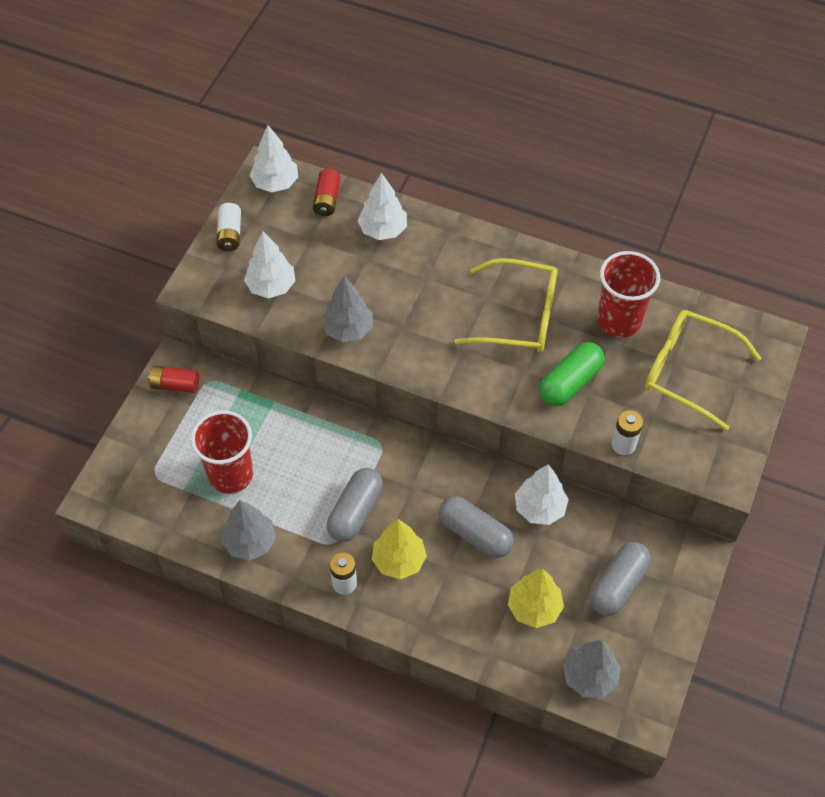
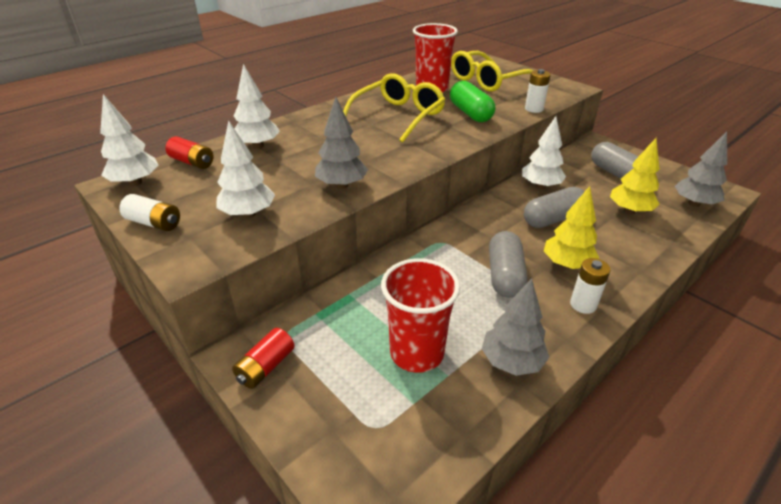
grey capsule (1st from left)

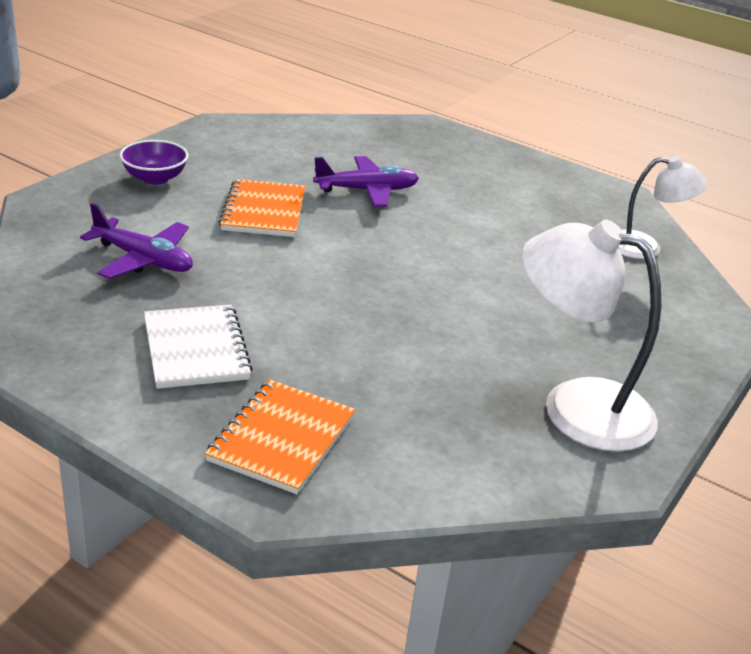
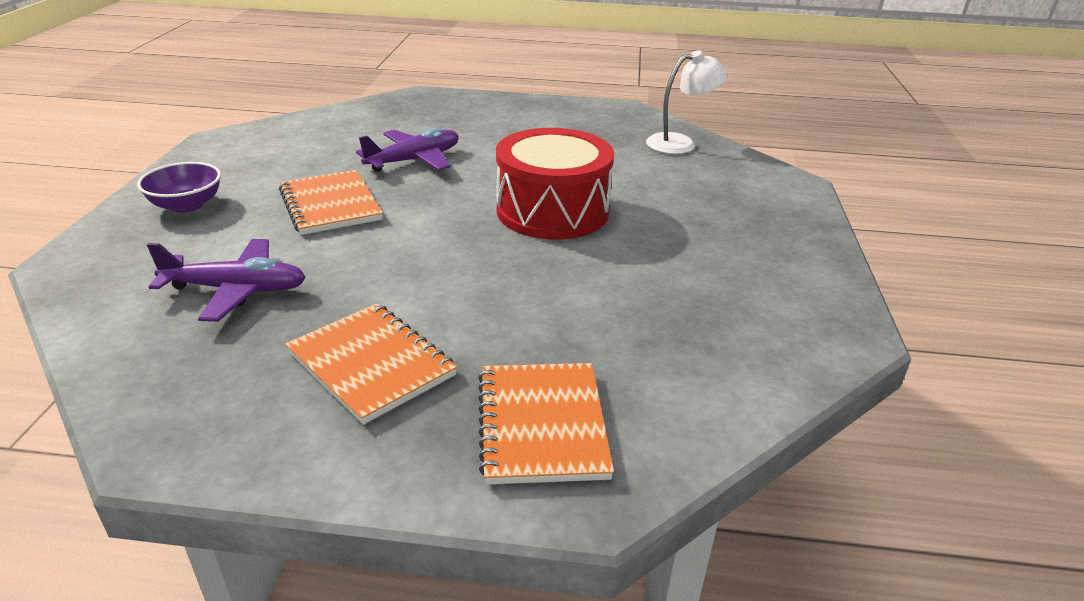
snow-white reading lamp (1st from left in the first image)
red toy drum
orange-coloured notepad (2nd from left)

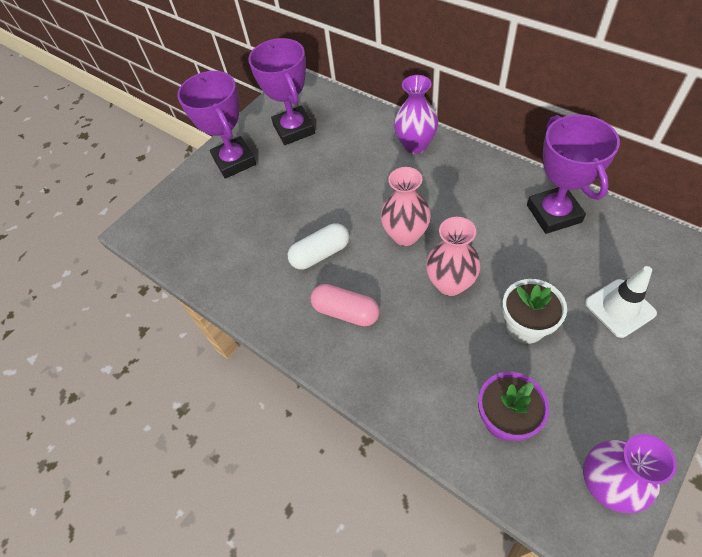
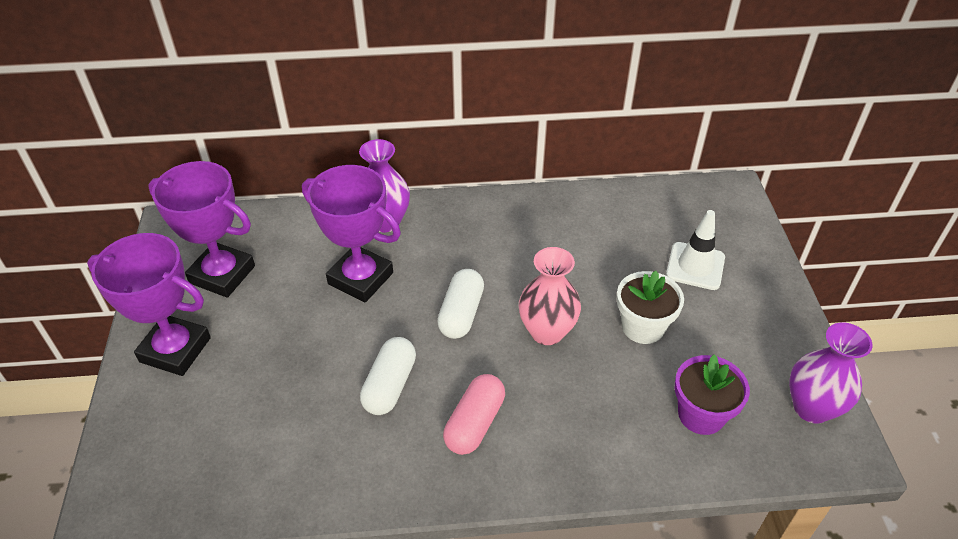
purple trophy (3rd from left)
snow-white capsule (2nd from left)
rosy capsule

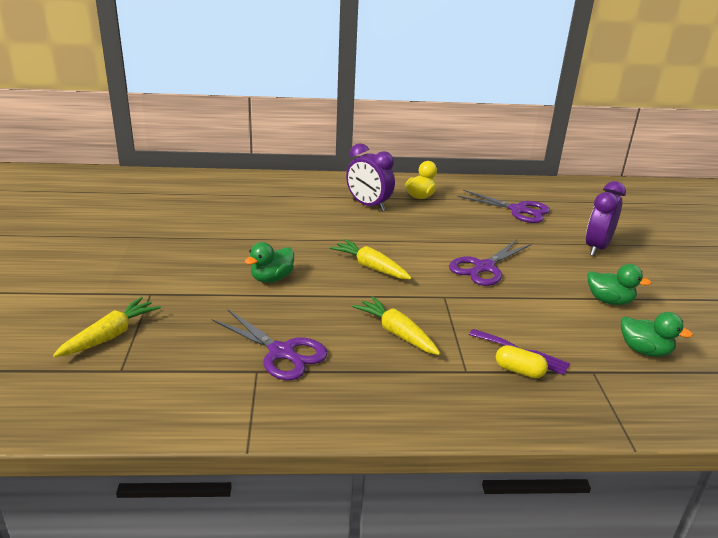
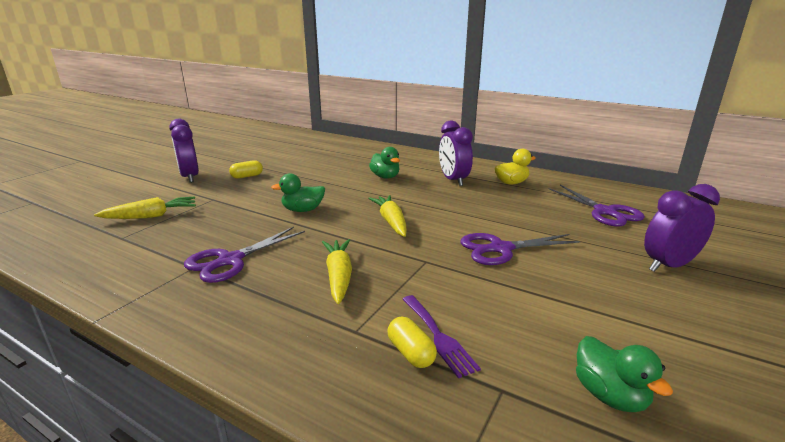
purple alarm clock (1st from left)
bright yellow capsule (1st from left)
green toy duck (2nd from left)
purple shears (1st from left)

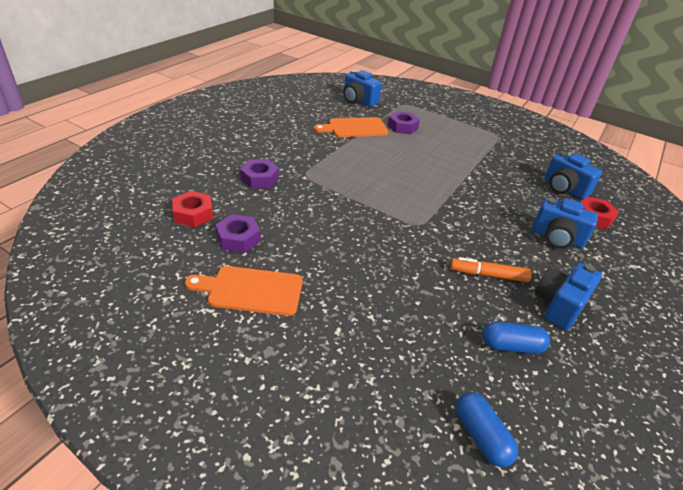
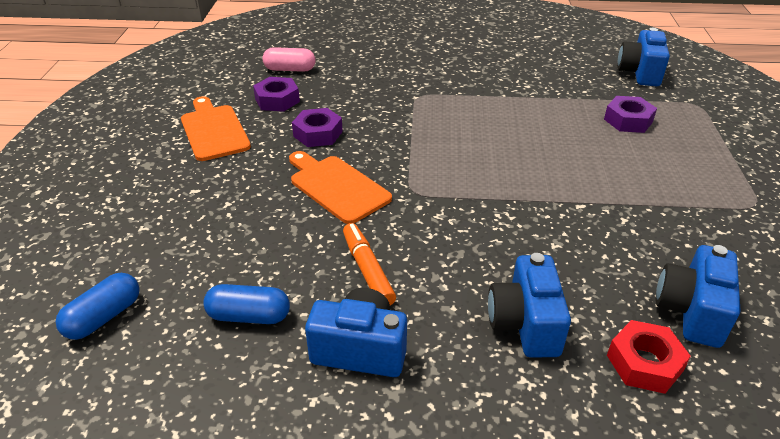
purple hexagon nut (2nd from left)
orange-coloured cutting board (2nd from left)
rosy capsule
royal blue capsule (2nd from left)

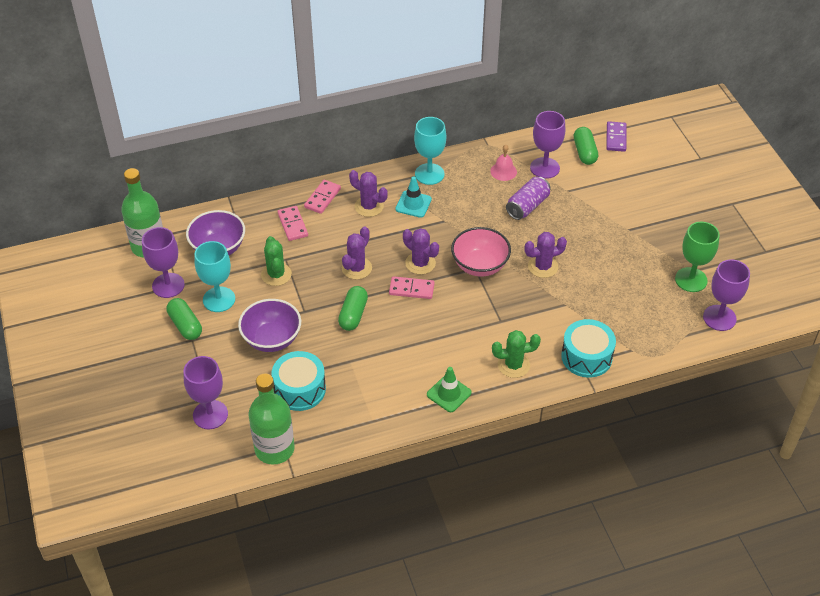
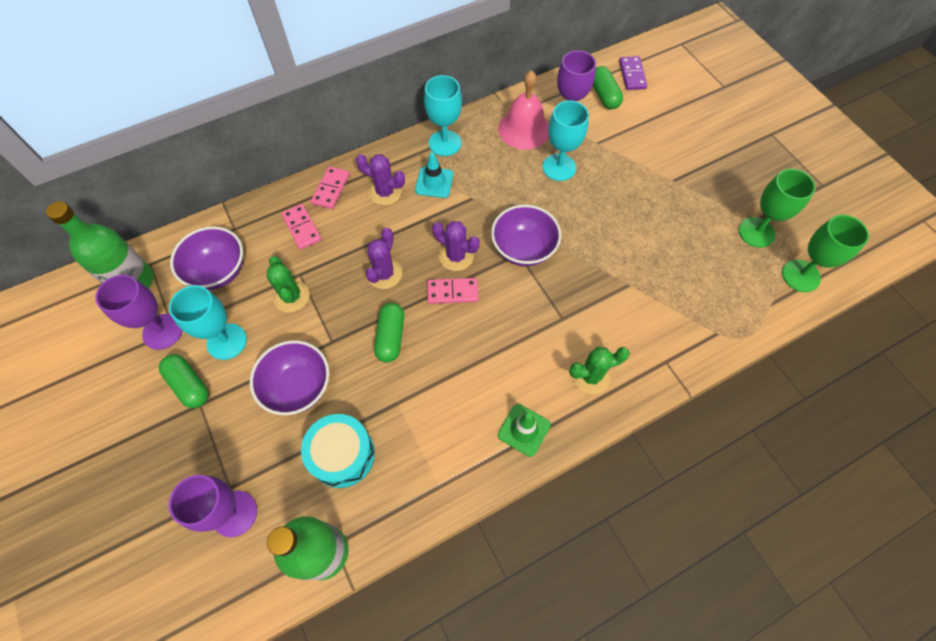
purple prickly plant (4th from left in the first image)
aqua toy drum (2nd from left in the first image)
aqua goblet (3rd from left)
purple deep dish (3rd from left)
green goblet (2nd from left)
rosy school bell

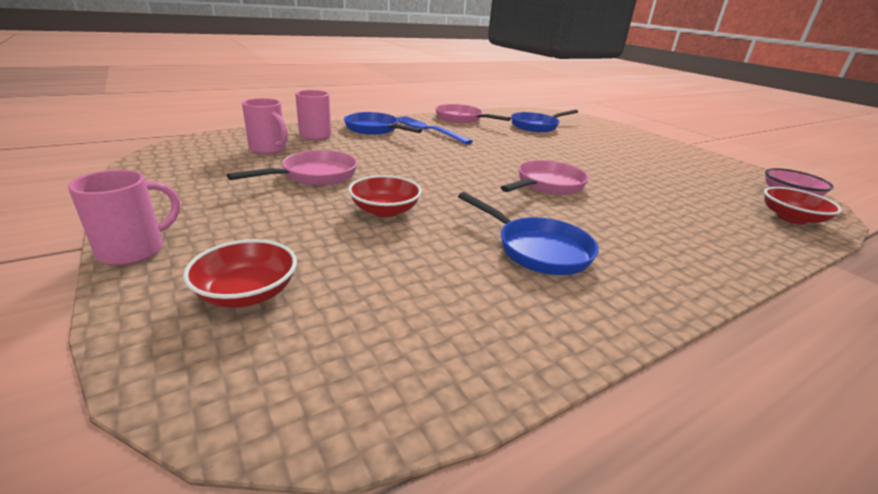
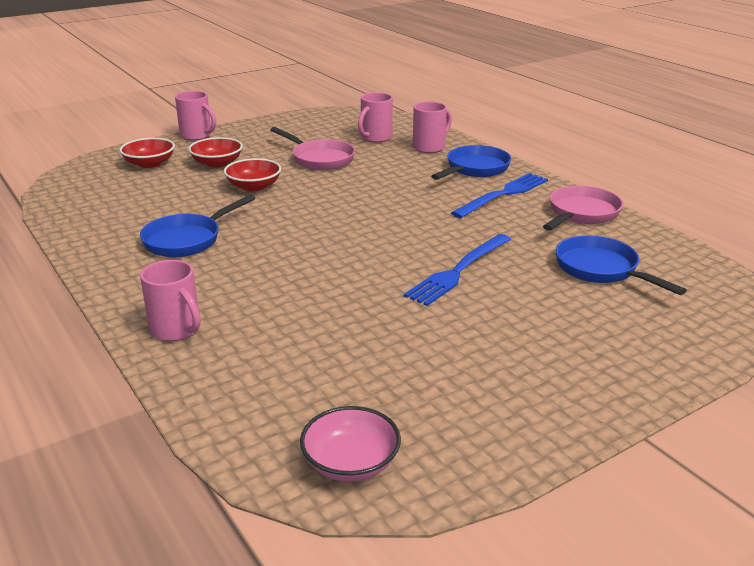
rosy frying pan (3rd from left in the first image)
rosy coffee mug (1st from left)
royal blue dinner fork (1st from left)
red deep dish (2nd from left)

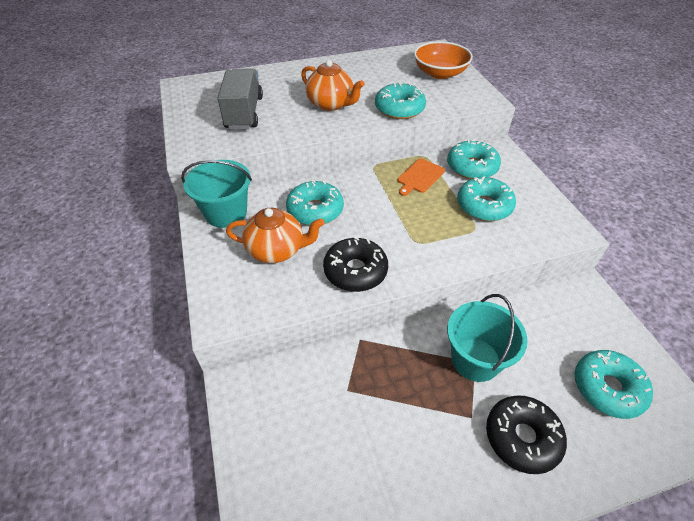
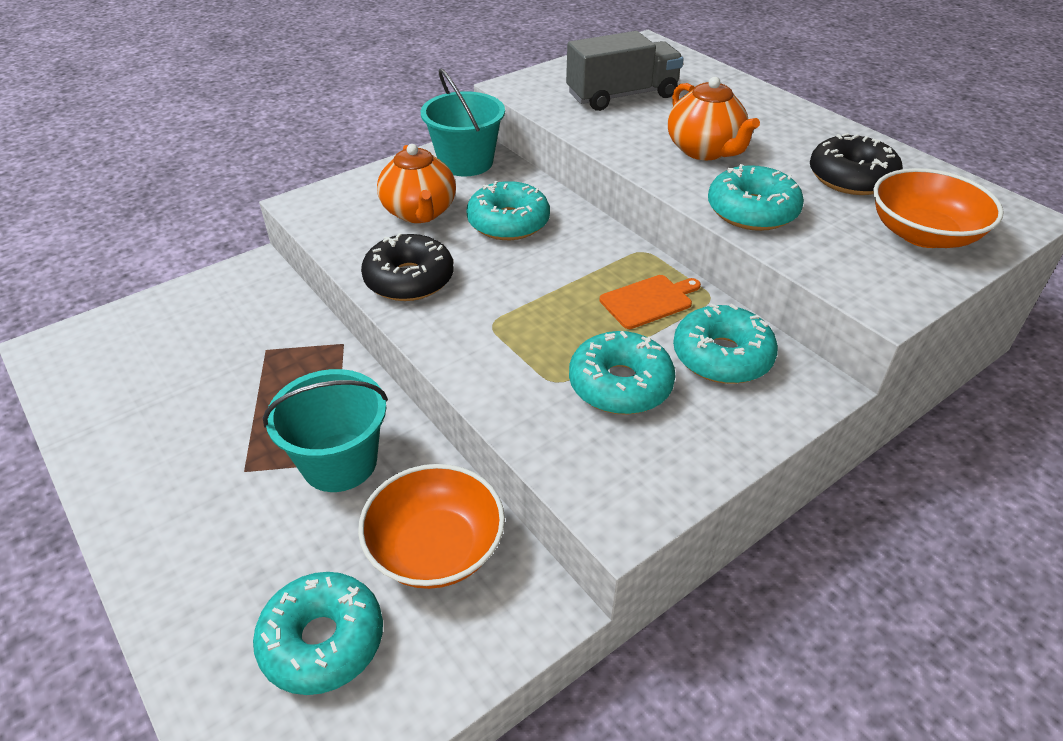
orange-coloured deep dish (1st from left)
ebony glazed donut (2nd from left)
orange-coloured teapot (2nd from left)
orange-coloured cutting board

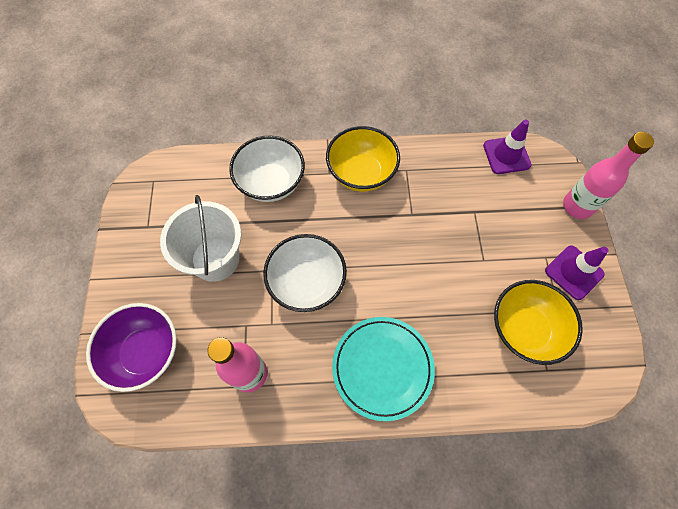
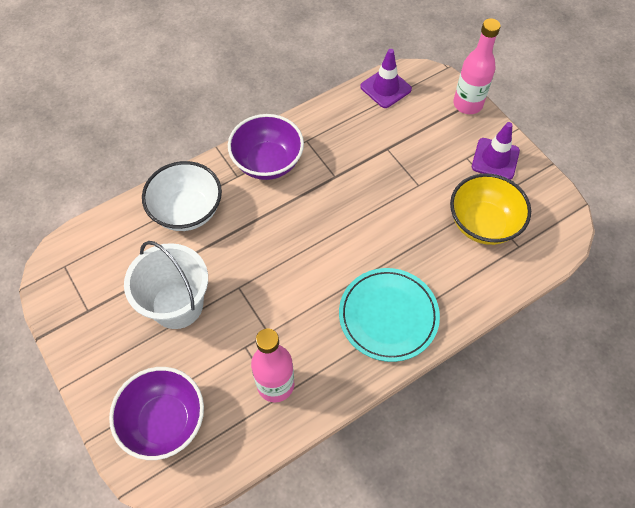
snow-white deep dish (2nd from left in the first image)
purple deep dish (2nd from left)

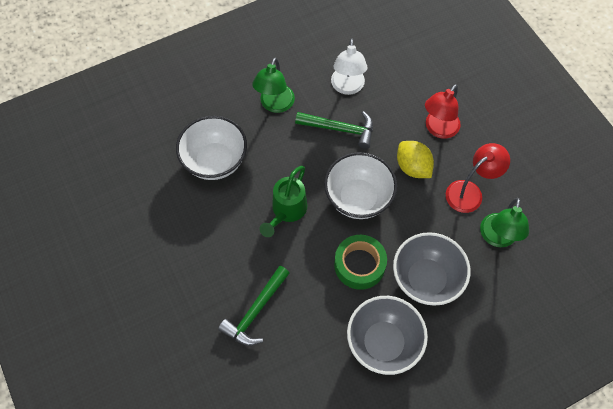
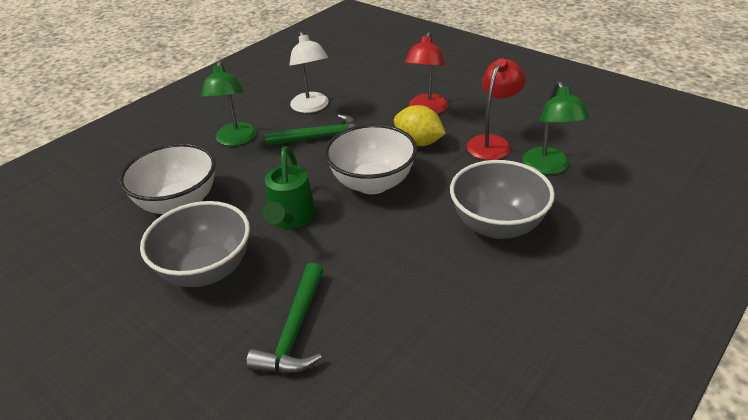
green sticky tape
grey deep dish (1st from left)

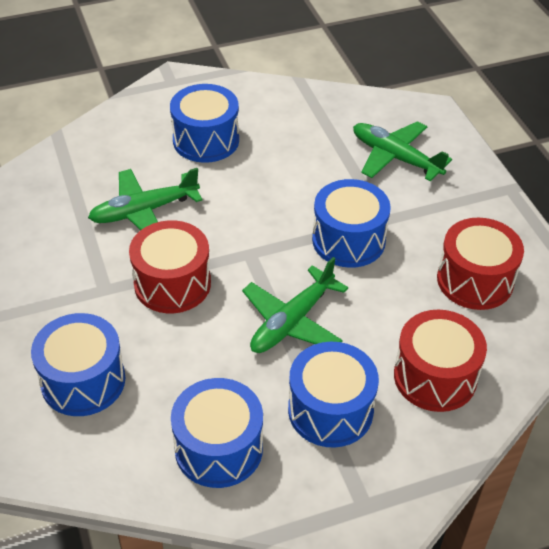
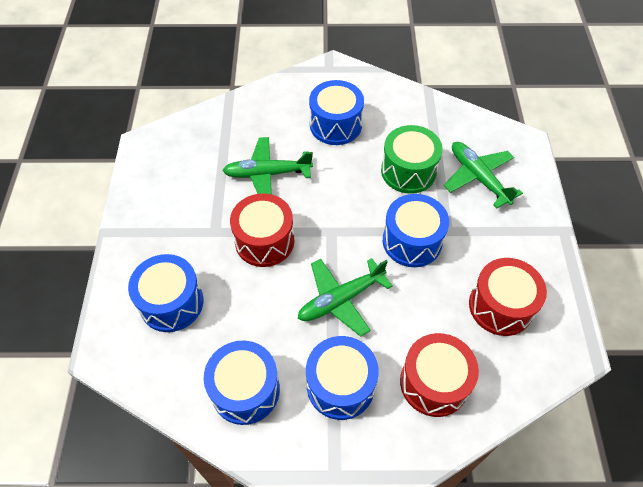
green toy drum

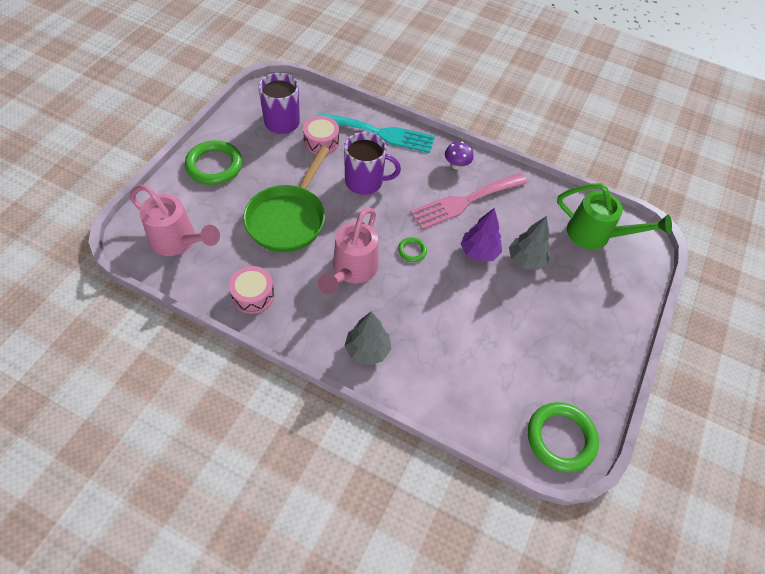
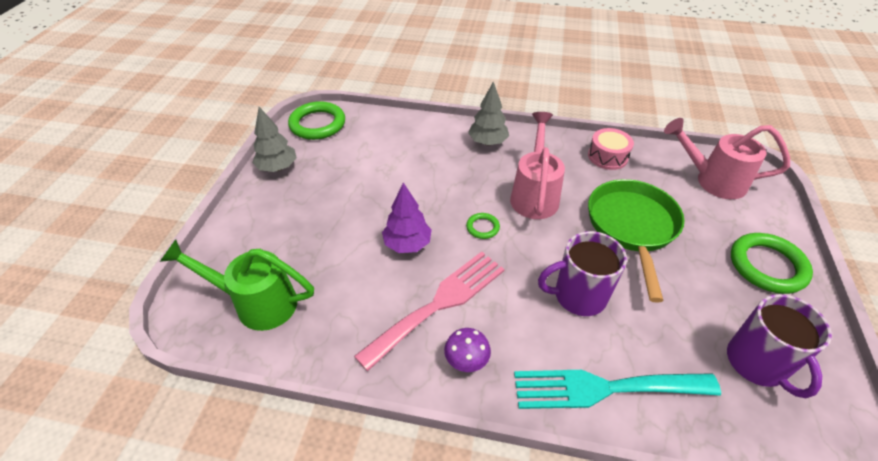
rosy toy drum (2nd from left in the first image)
grey tree (1st from left)

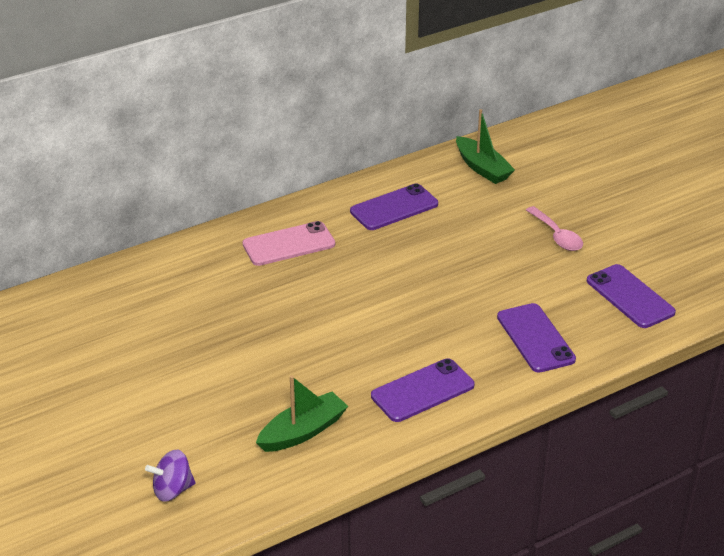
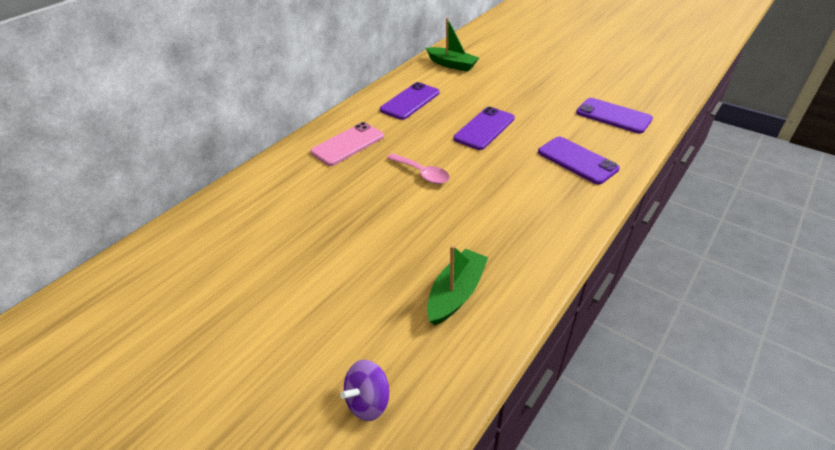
purple phone (2nd from left)
rosy spoon

